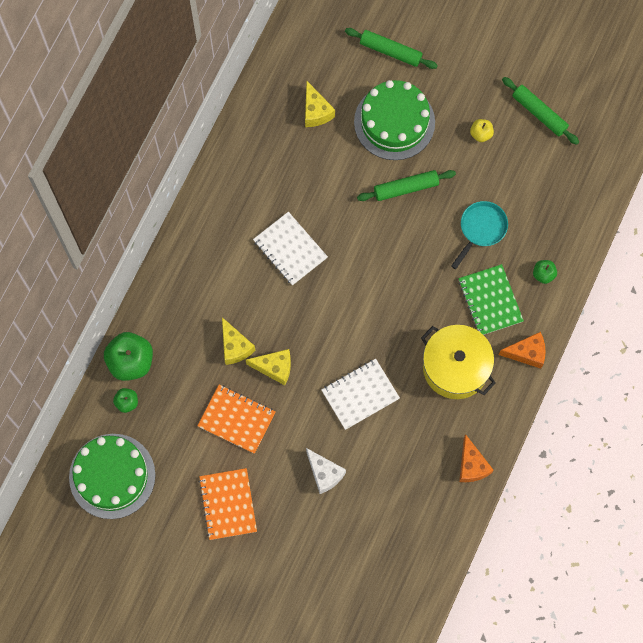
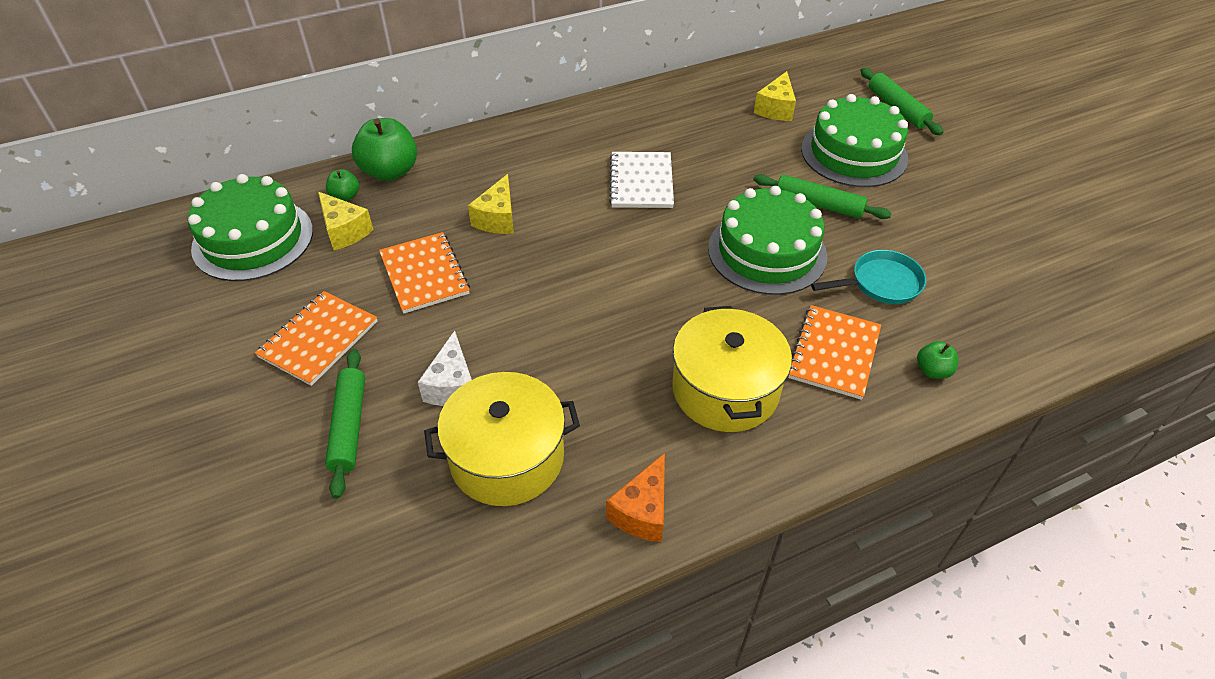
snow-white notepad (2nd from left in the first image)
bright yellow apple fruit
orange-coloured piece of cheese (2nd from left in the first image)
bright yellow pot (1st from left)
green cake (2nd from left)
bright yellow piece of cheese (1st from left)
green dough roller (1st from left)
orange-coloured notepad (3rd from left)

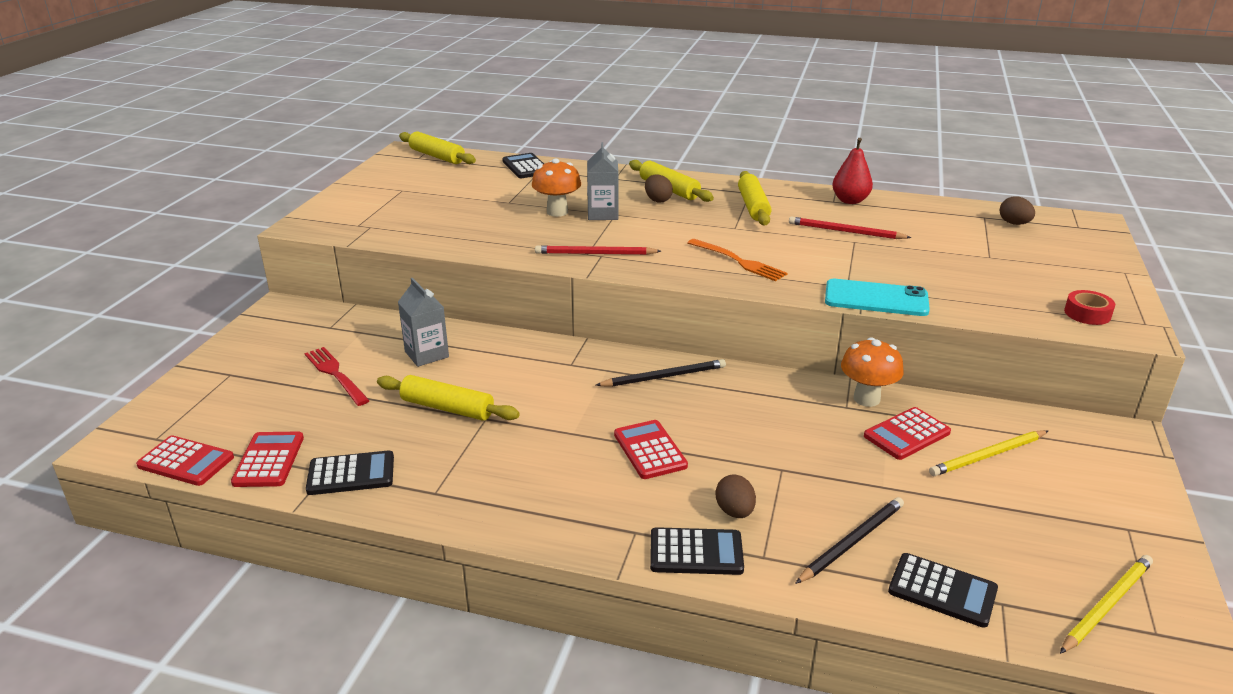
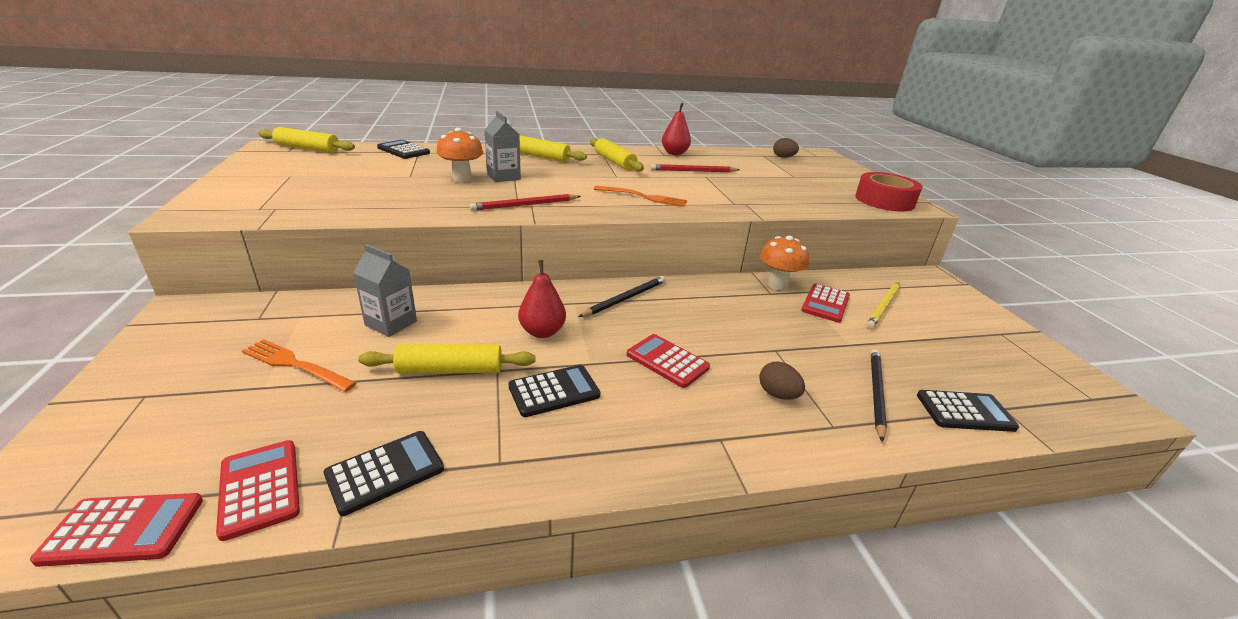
russet egg shape (1st from left in the first image)
aqua phone
bright yellow wooden pencil (2nd from left in the first image)
red toy pear (1st from left)
ebony adding machine (3rd from left)
orange-coloured dinner fork (1st from left)
red sticky tape

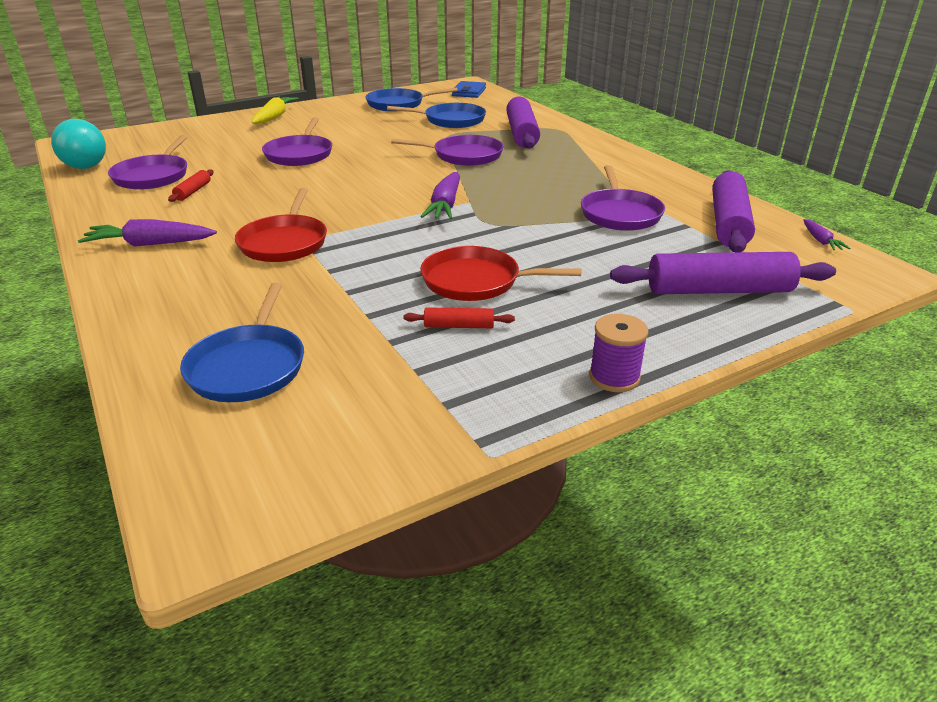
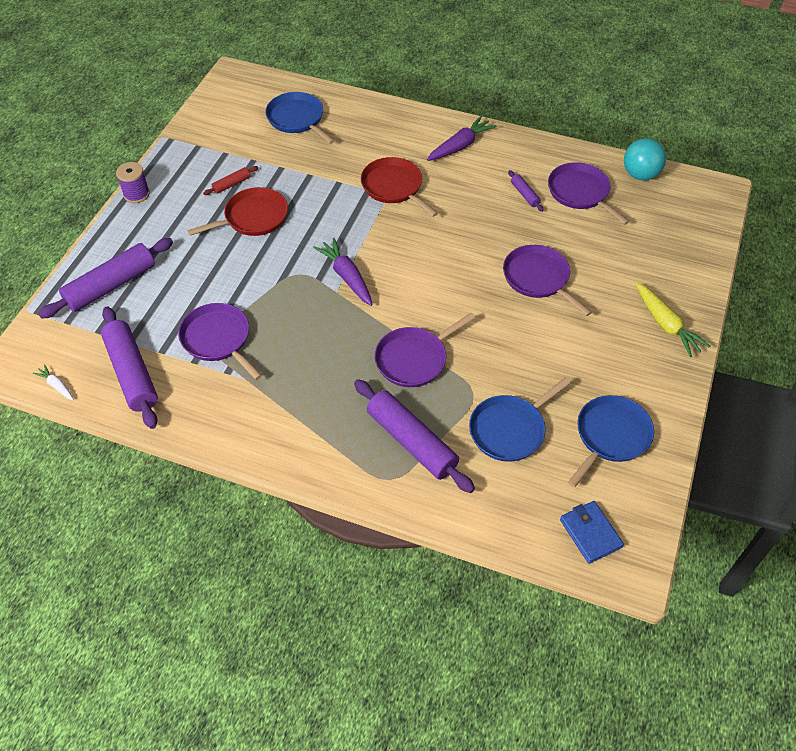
purple dough roller (4th from left)
snow-white root vegetable

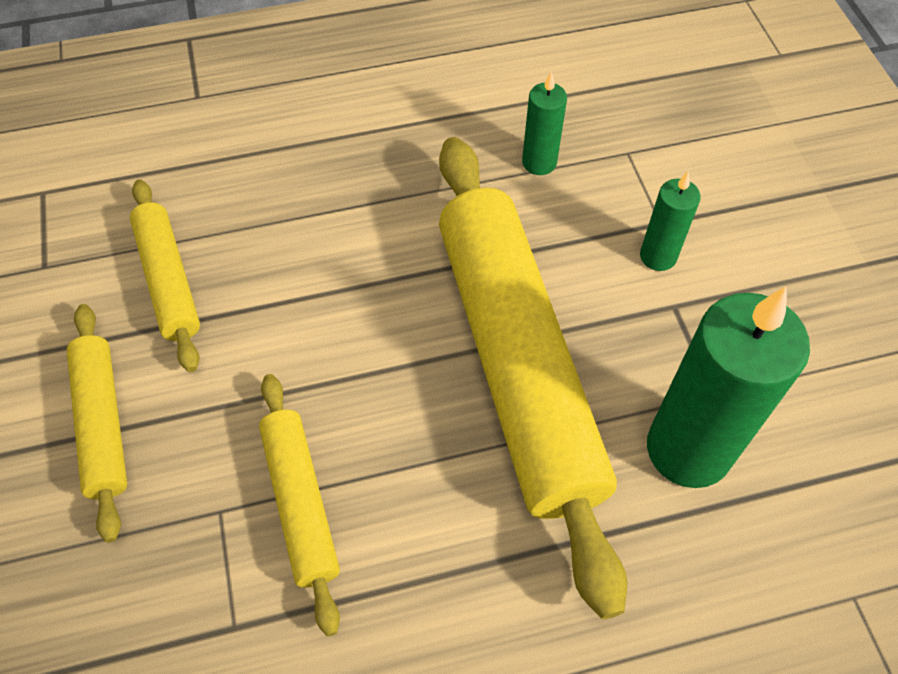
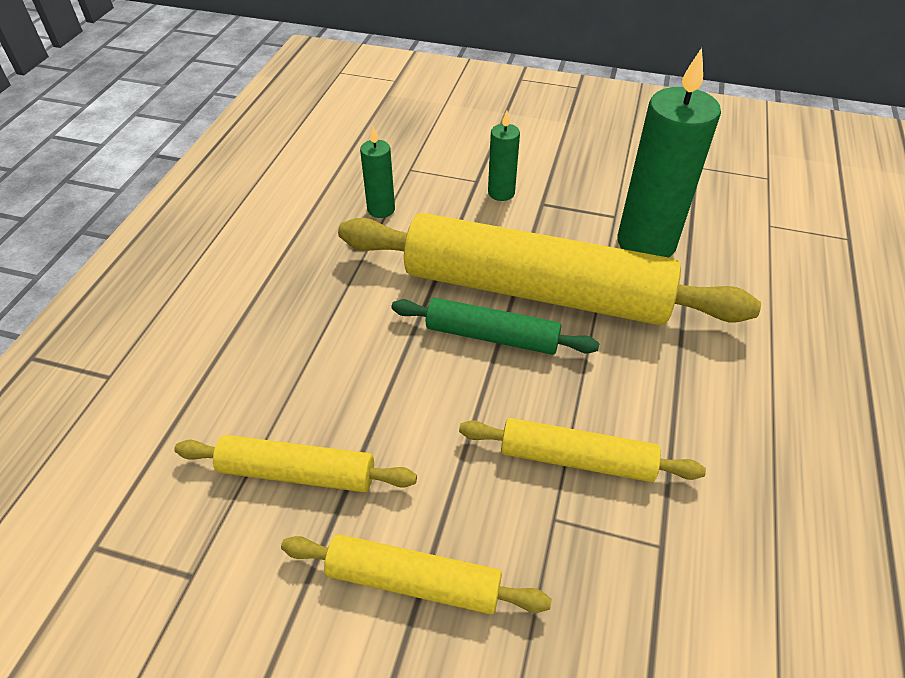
green dough roller

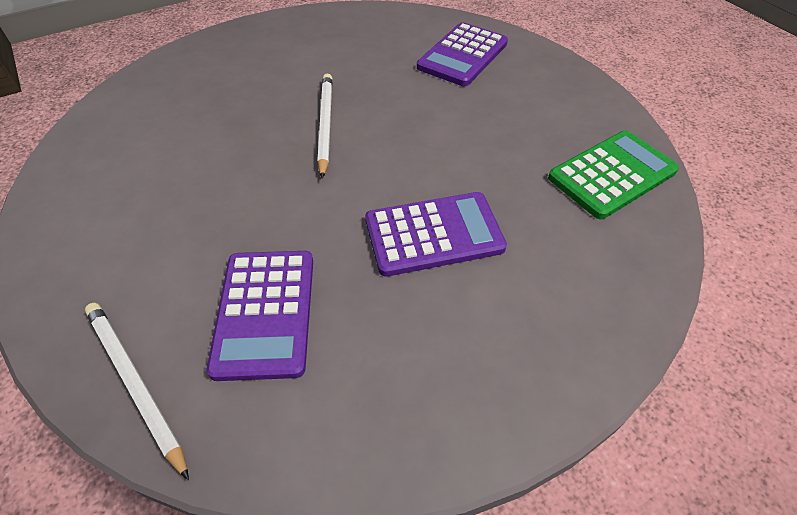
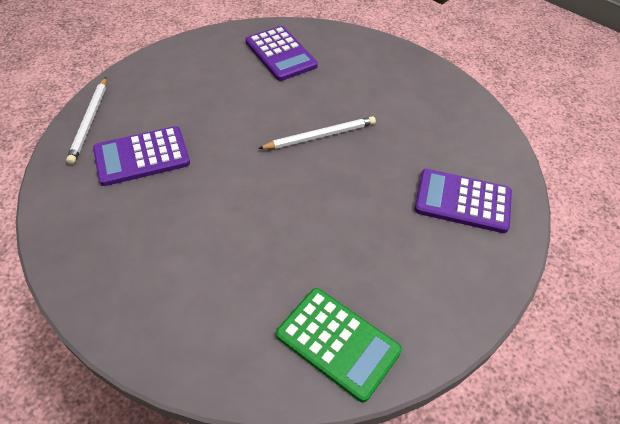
purple adding machine (2nd from left)
snow-white wooden pencil (1st from left)

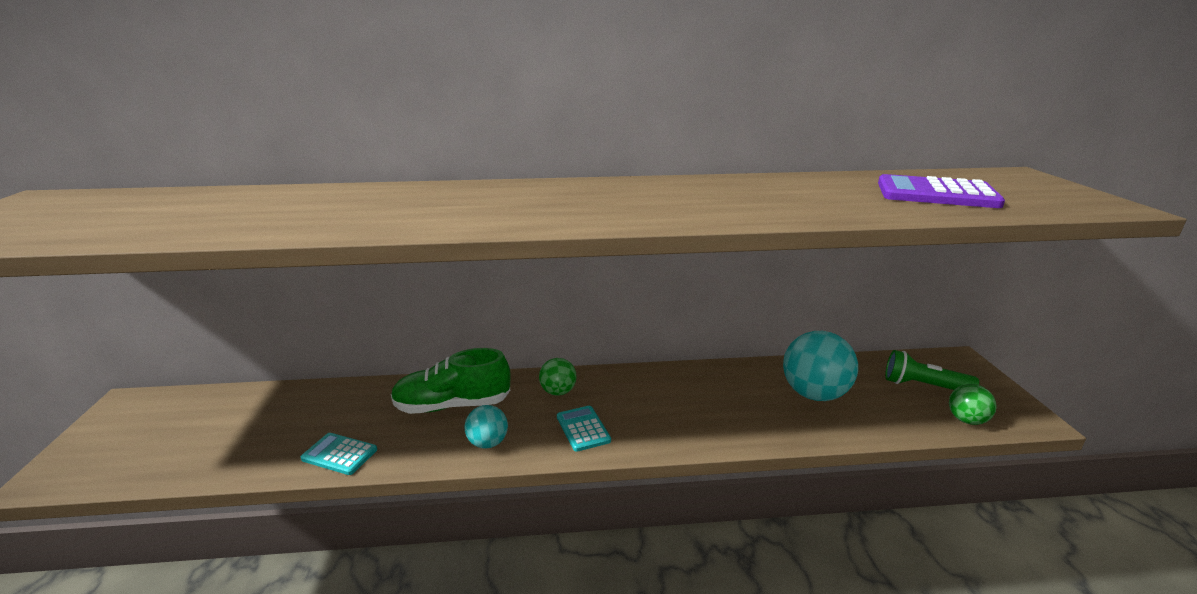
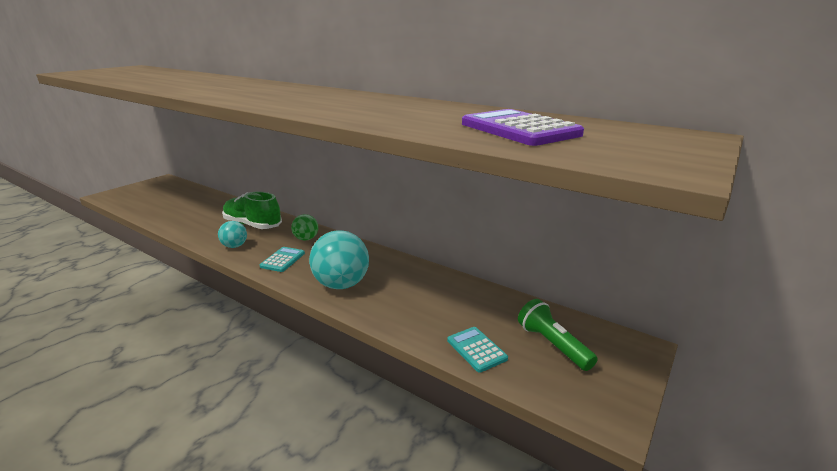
green sphere (2nd from left in the first image)
aqua adding machine (2nd from left)
aqua sphere (2nd from left)

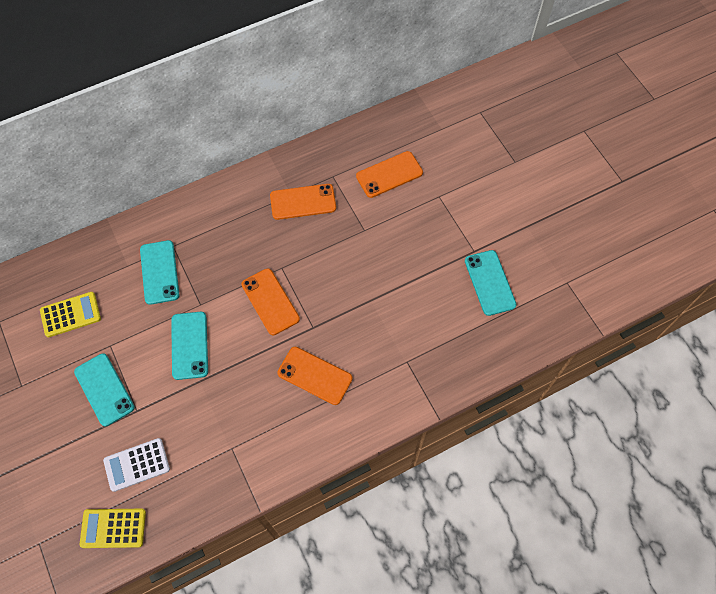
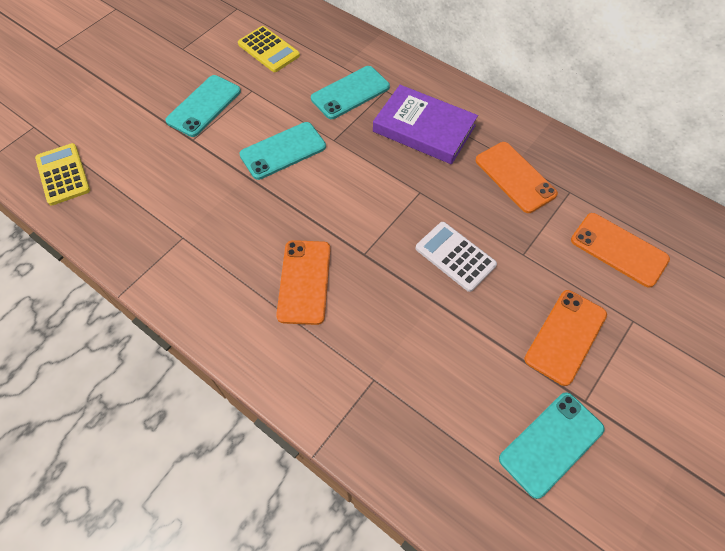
purple hardback
snow-white adding machine
orange-coloured phone (3rd from left)

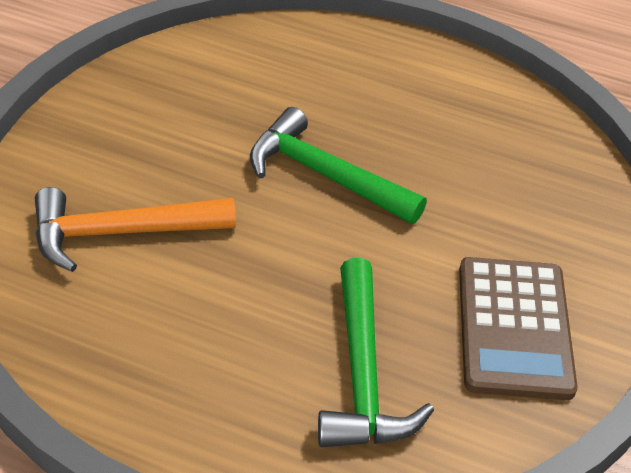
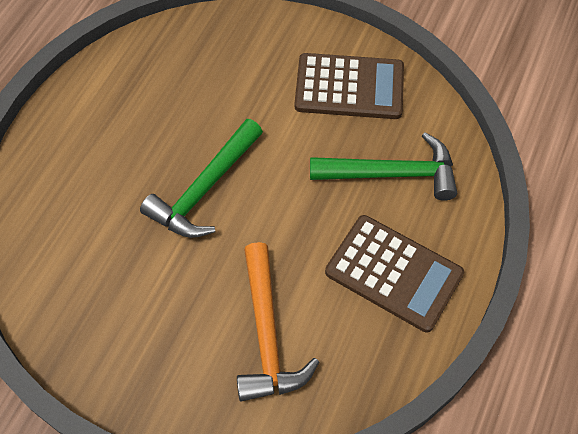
russet adding machine (2nd from left)

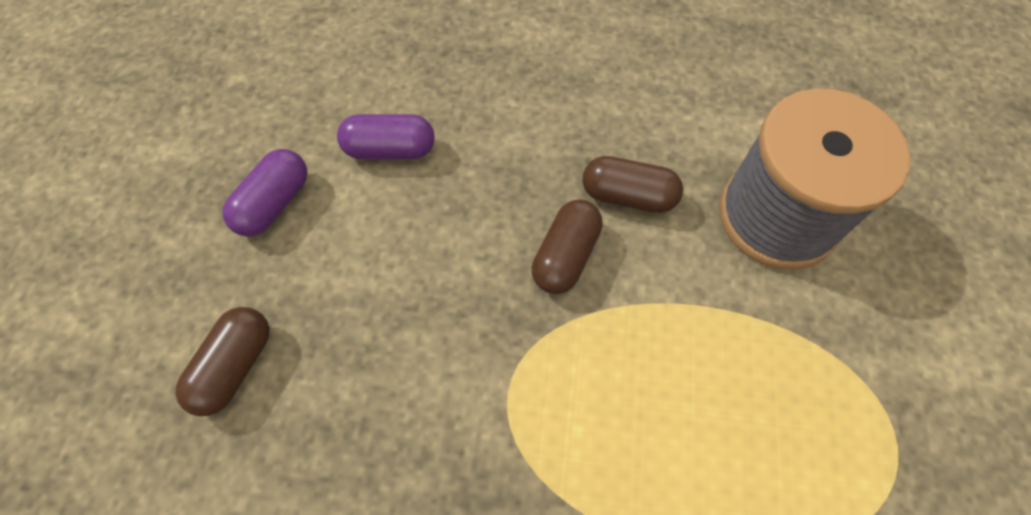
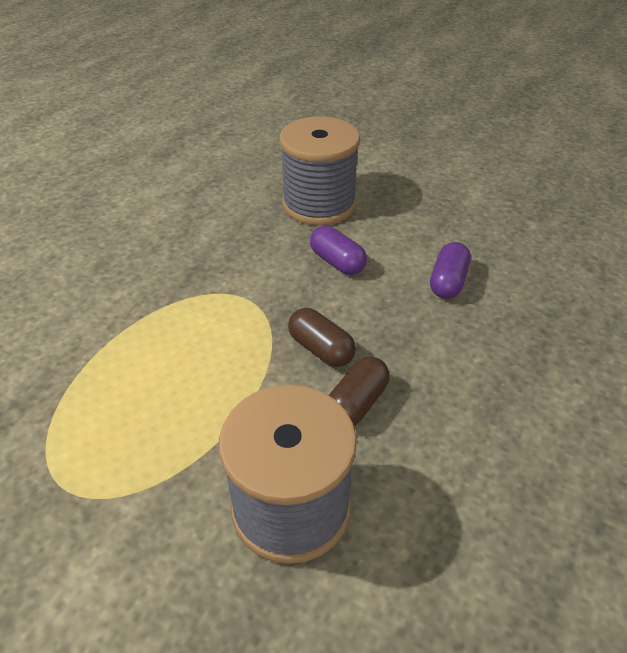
purple capsule (1st from left)
grey bobbin (2nd from left)

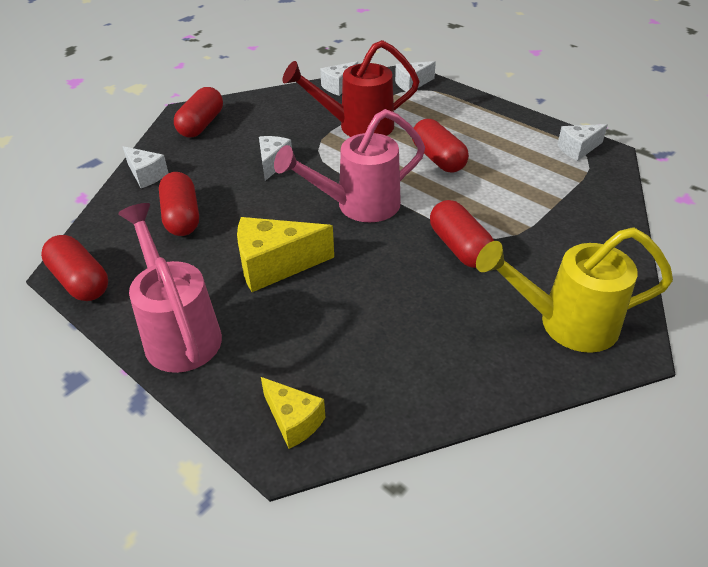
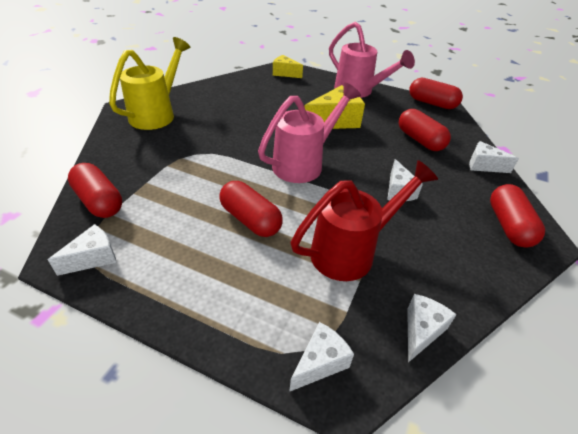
red capsule (1st from left)
bright yellow sprinkling can

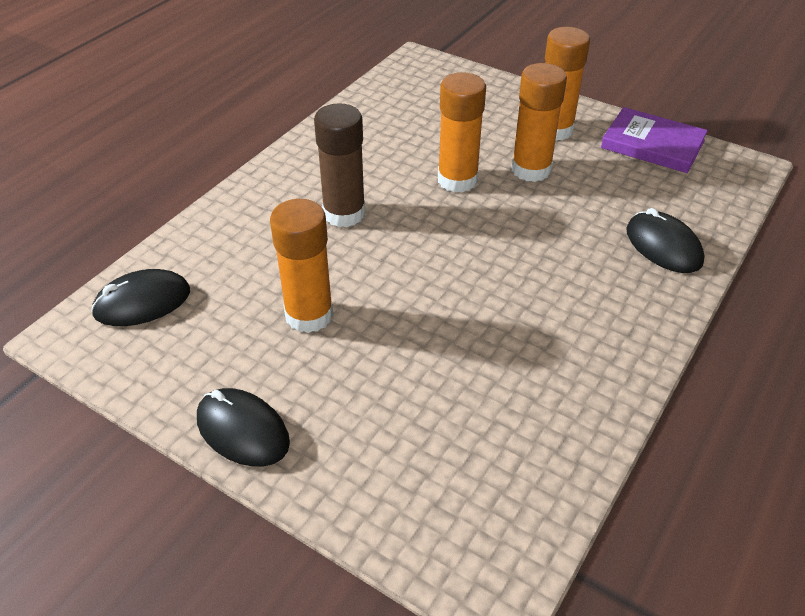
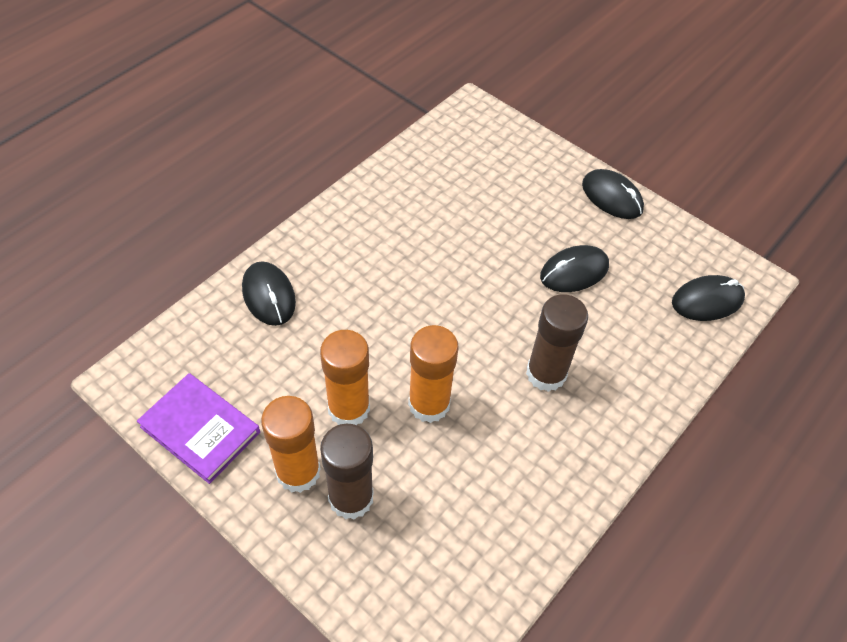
russet glue stick (1st from left)
ebony PC mouse (2nd from left)

